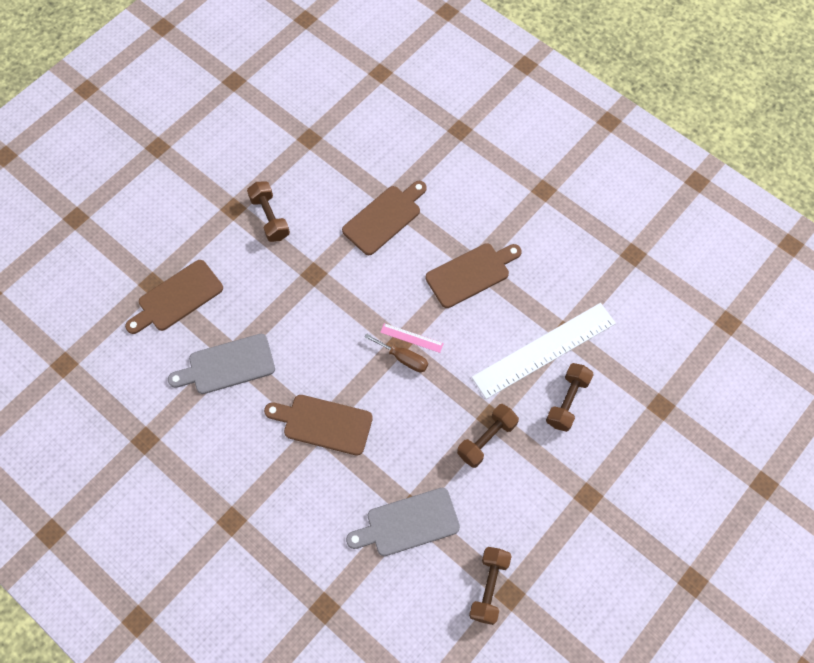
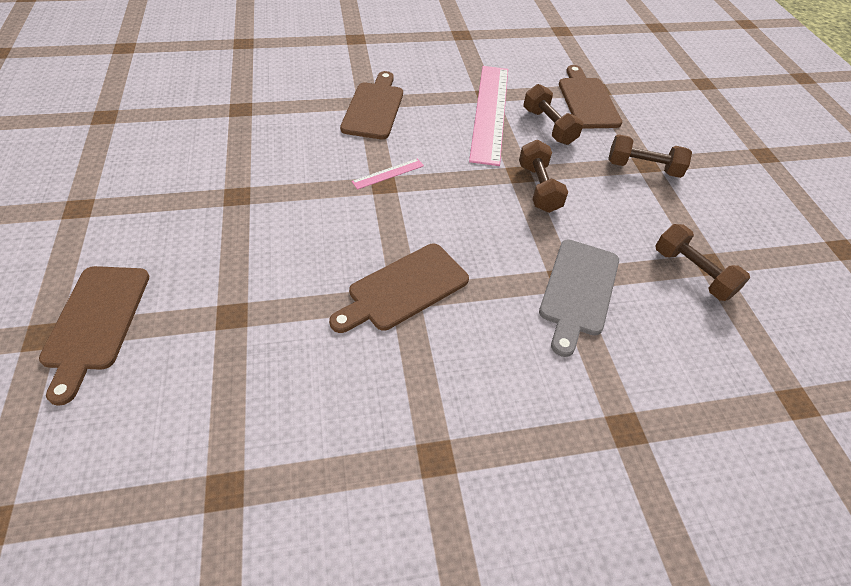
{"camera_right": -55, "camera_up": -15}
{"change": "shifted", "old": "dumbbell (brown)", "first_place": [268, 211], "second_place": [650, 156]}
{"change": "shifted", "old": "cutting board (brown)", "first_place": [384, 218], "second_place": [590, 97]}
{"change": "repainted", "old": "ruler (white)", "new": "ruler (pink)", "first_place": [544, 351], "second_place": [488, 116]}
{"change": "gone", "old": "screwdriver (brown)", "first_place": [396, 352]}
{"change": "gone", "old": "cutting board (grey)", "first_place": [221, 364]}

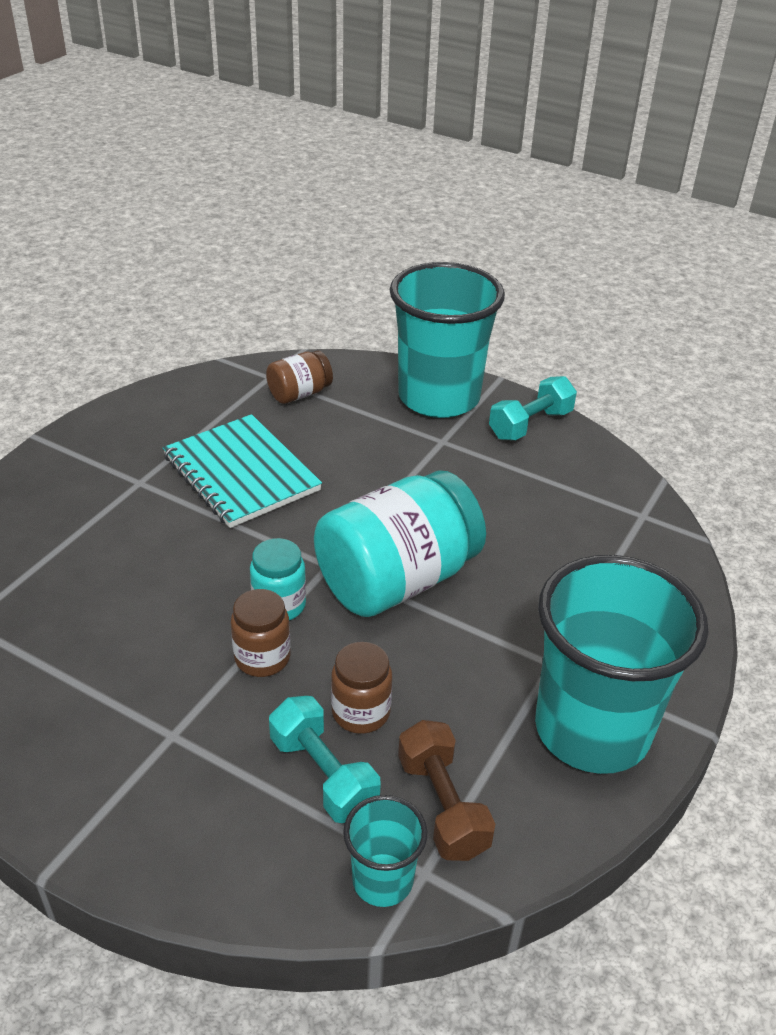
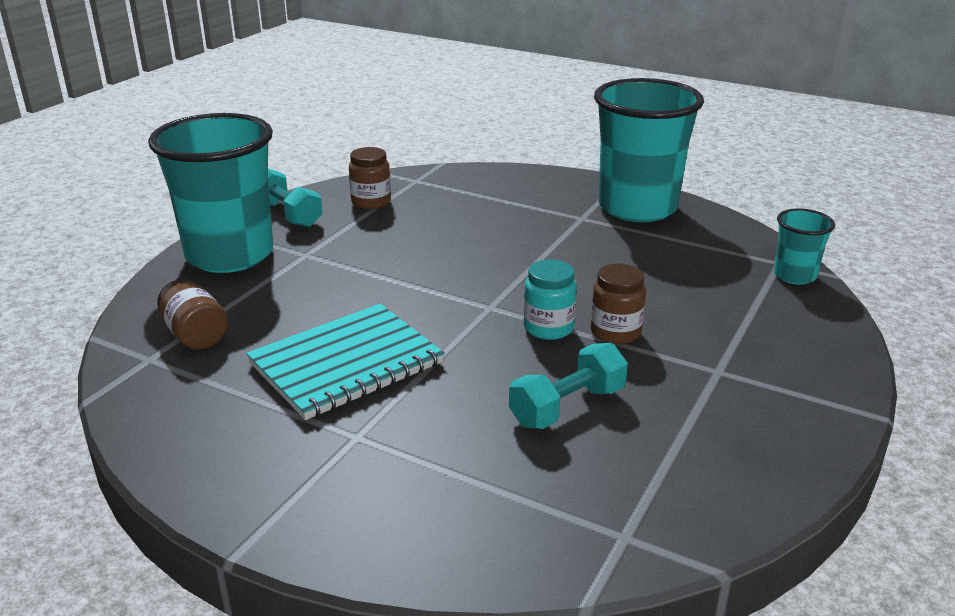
{"camera_right": -90, "camera_up": -10}
{"change": "gone", "old": "jar (turquoise)", "first_place": [400, 544]}
{"change": "shifted", "old": "jar (brown)", "first_place": [361, 688], "second_place": [370, 178]}
{"change": "shifted", "old": "dumbbell (turquoise)", "first_place": [325, 759], "second_place": [568, 386]}
{"change": "gone", "old": "dumbbell (brown)", "first_place": [446, 790]}

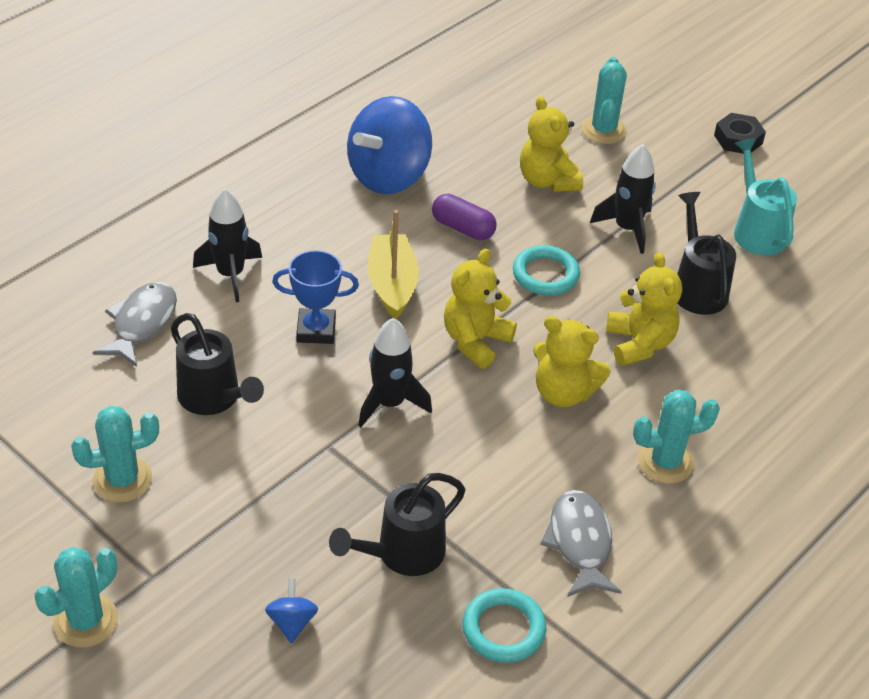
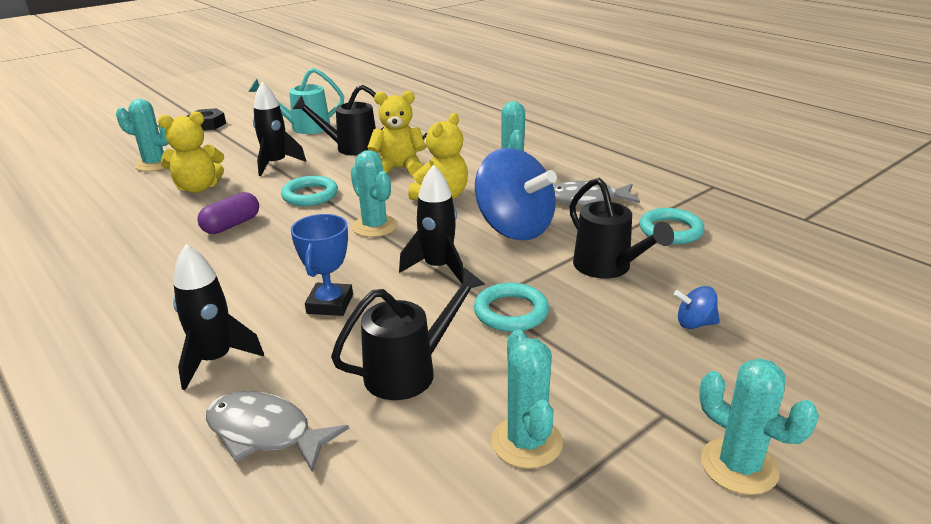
{"camera_right": -80, "camera_up": -15}
{"change": "shifted", "old": "spinning top (blue)", "first_place": [389, 145], "second_place": [516, 194]}
{"change": "gone", "old": "boat (yellow)", "first_place": [393, 264]}
{"change": "swapped", "old": "teddy bear (yellow)", "new": "cactus (turquoise)", "first_place": [480, 308], "second_place": [374, 193]}
{"change": "new", "new": "ring (turquoise)", "second_place": [511, 307]}

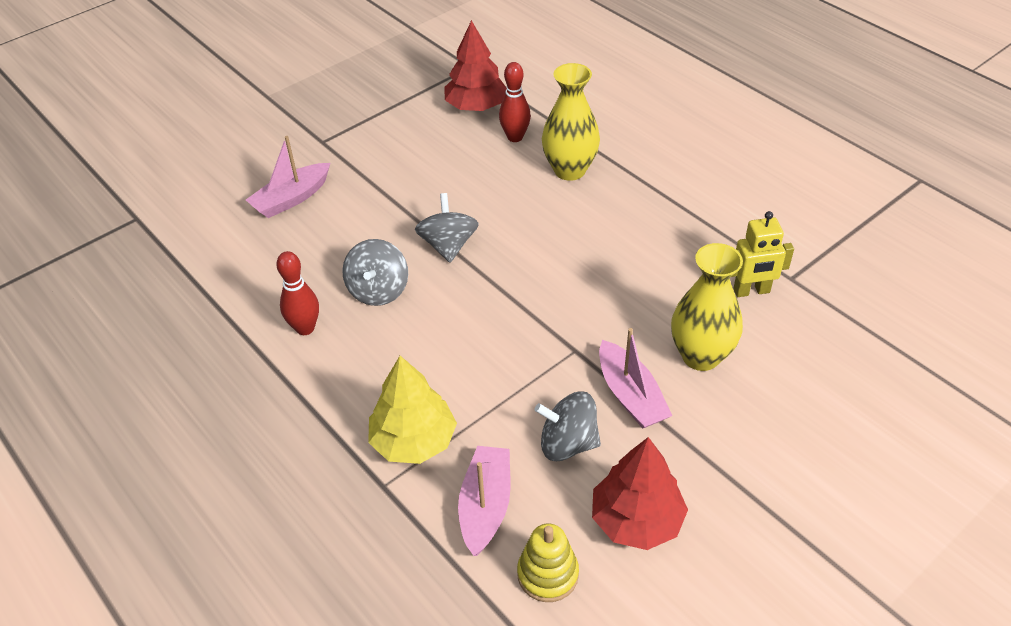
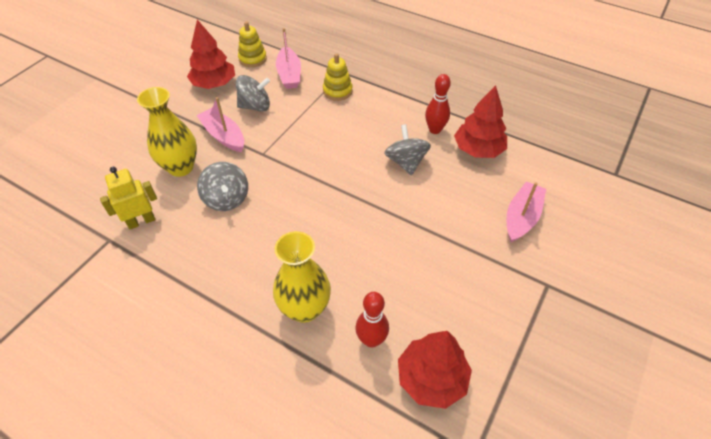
{"camera_right": 160, "camera_up": 5}
{"change": "shifted", "old": "spinning top (grey)", "first_place": [447, 228], "second_place": [222, 186]}
{"change": "swapped", "old": "tree (yellow)", "new": "stacking toy (yellow)", "first_place": [412, 410], "second_place": [338, 77]}
{"change": "new", "new": "tree (red)", "second_place": [480, 121]}

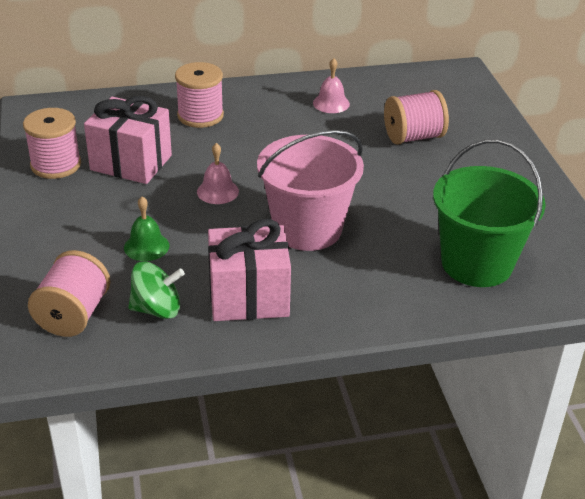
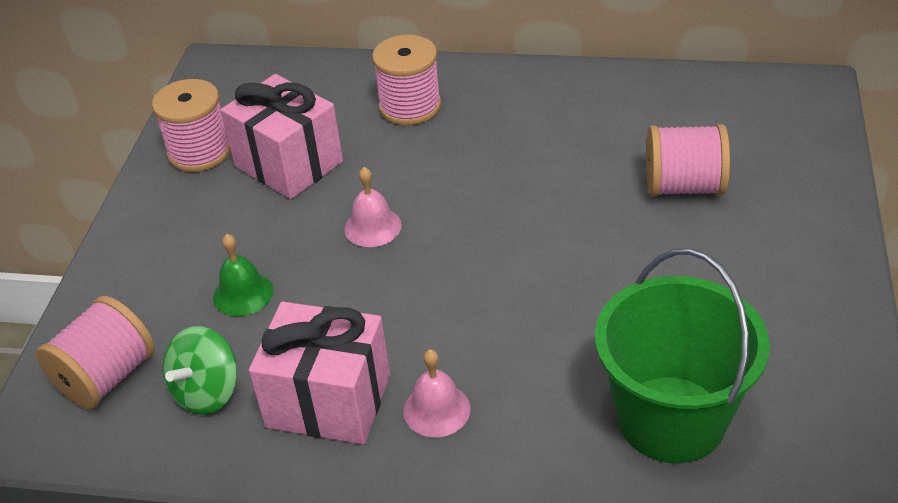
{"camera_right": 25, "camera_up": 5}
{"change": "shifted", "old": "bell (pink)", "first_place": [331, 85], "second_place": [437, 393]}
{"change": "gone", "old": "bucket (pink)", "first_place": [310, 190]}
{"change": "rotated", "old": "spinning top (green)", "first_place": [156, 290], "second_place": [200, 370], "degrees": 105}

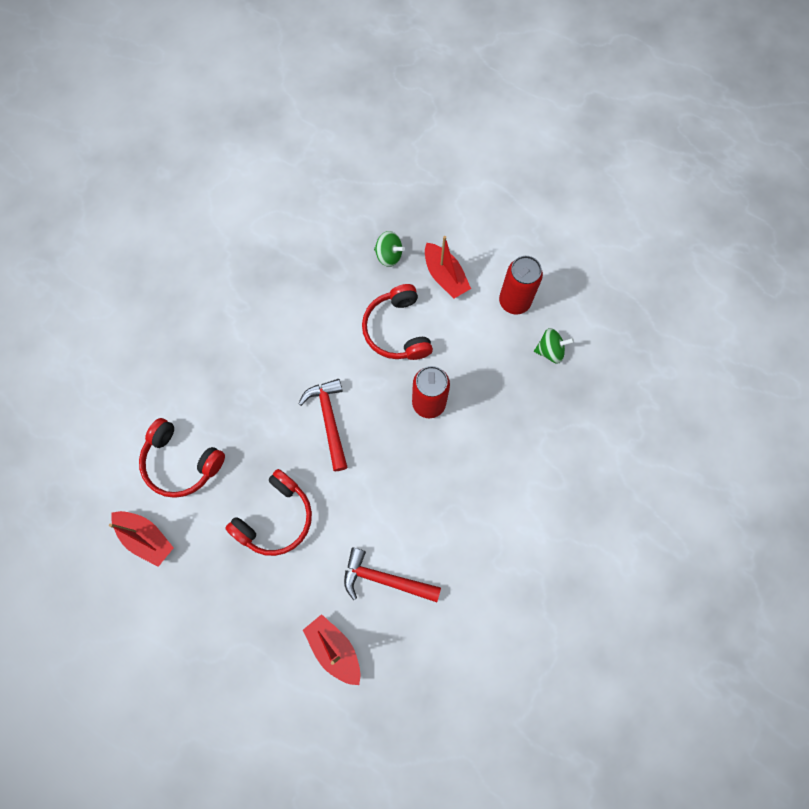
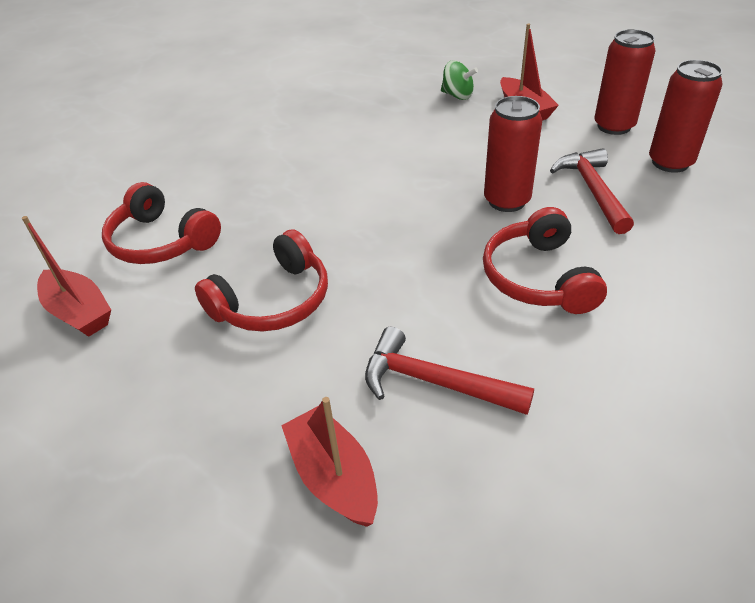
{"camera_right": 10, "camera_up": -30}
{"change": "shifted", "old": "headphones (red)", "first_place": [397, 322], "second_place": [545, 260]}
{"change": "swapped", "old": "spinning top (green)", "new": "can (red)", "first_place": [554, 346], "second_place": [686, 116]}
{"change": "shifted", "old": "hammer (red)", "first_place": [323, 425], "second_place": [592, 191]}

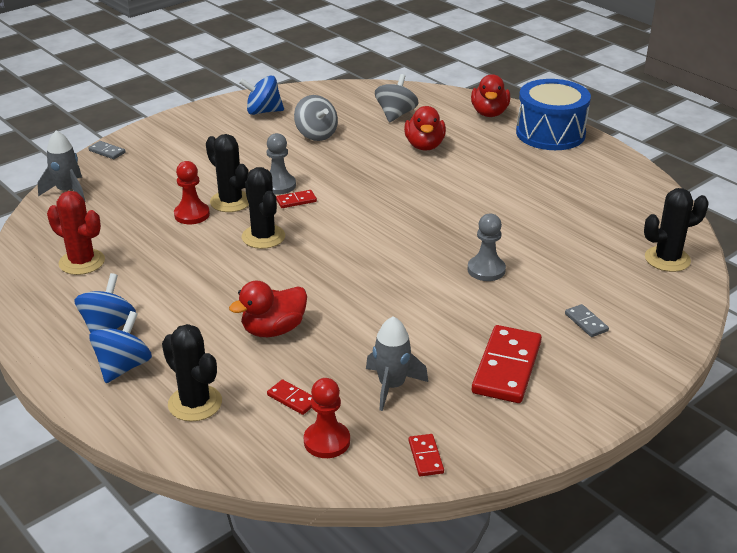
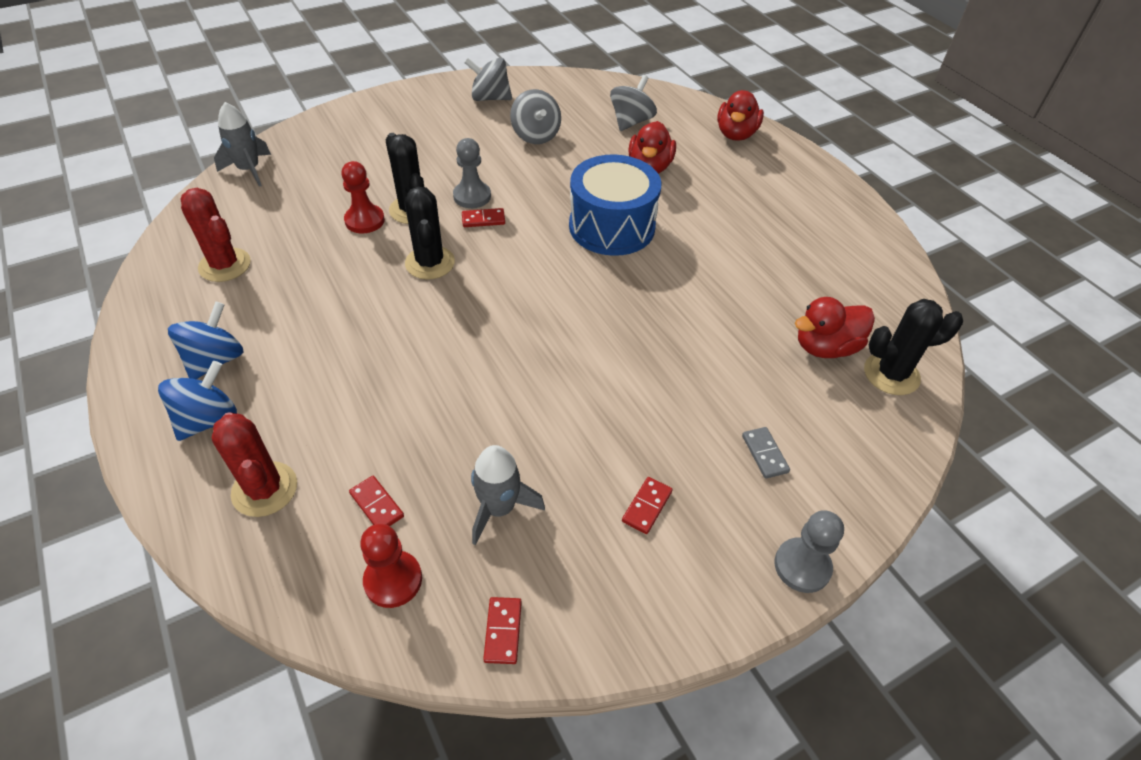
{"camera_right": 10, "camera_up": 15}
{"change": "repainted", "old": "spinning top (blue)", "new": "spinning top (grey)", "first_place": [261, 95], "second_place": [488, 79]}
{"change": "shifted", "old": "drum (blue)", "first_place": [553, 114], "second_place": [615, 205]}
{"change": "gone", "old": "domino (grey)", "first_place": [106, 150]}
{"change": "shifted", "old": "pawn (grey)", "first_place": [487, 247], "second_place": [809, 551]}
{"change": "shifted", "old": "duck (red)", "first_place": [268, 309], "second_place": [835, 327]}
{"change": "repainted", "old": "cactus (black)", "new": "cactus (red)", "first_place": [192, 372], "second_place": [254, 464]}
{"change": "scaled", "old": "domino (red)", "first_place": [507, 364], "second_place": [647, 505], "factor": 0.46}

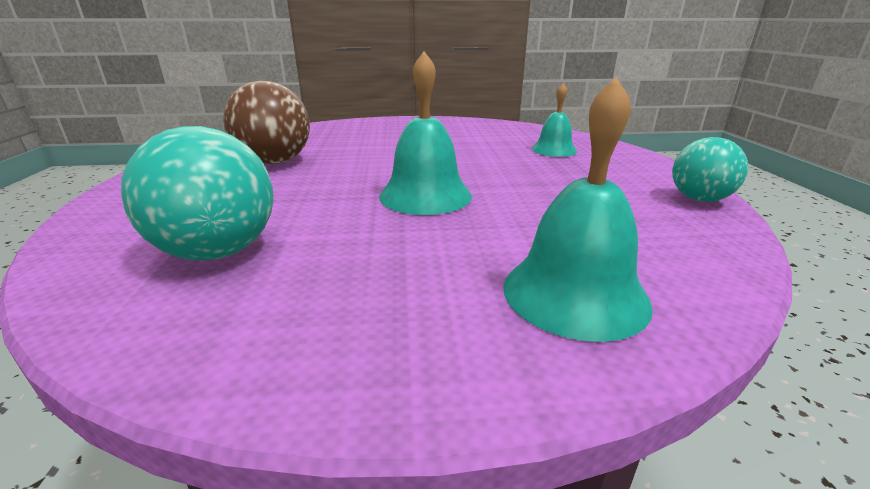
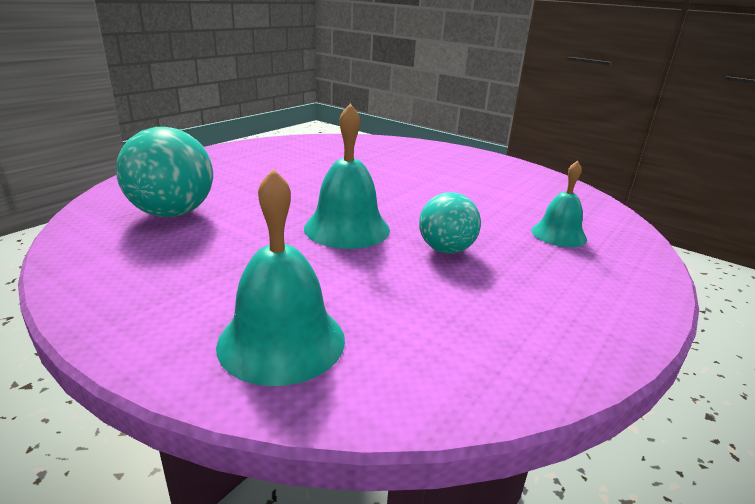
{"camera_right": 40, "camera_up": 0}
{"change": "gone", "old": "ball (brown)", "first_place": [266, 122]}
{"change": "shifted", "old": "ball (turquoise)", "first_place": [710, 169], "second_place": [450, 223]}

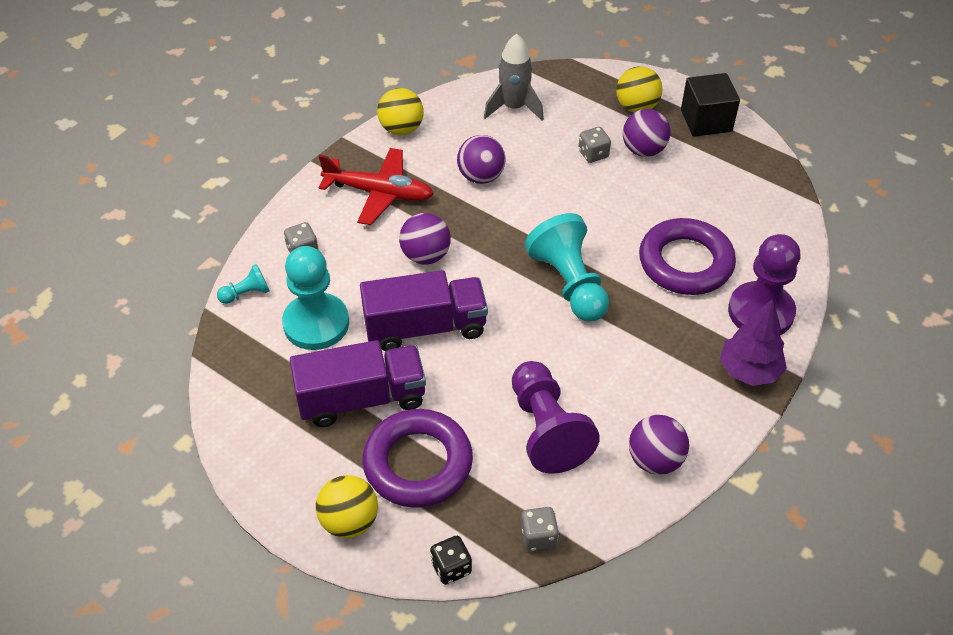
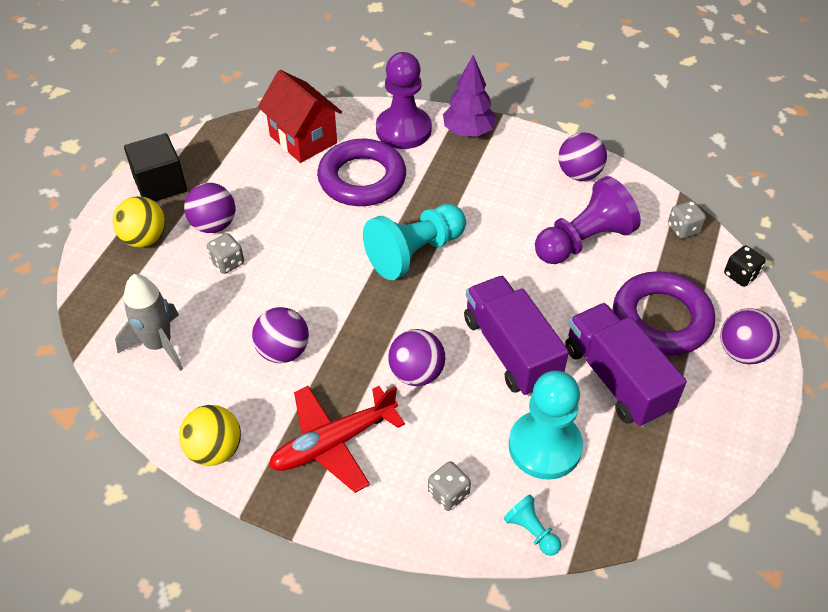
{"camera_right": -105, "camera_up": 0}
{"change": "rotated", "old": "plane (red)", "first_place": [376, 186], "second_place": [337, 439], "degrees": -120}
{"change": "repainted", "old": "ball (yellow)", "new": "ball (purple)", "first_place": [347, 506], "second_place": [750, 336]}
{"change": "new", "new": "house (red)", "second_place": [300, 116]}

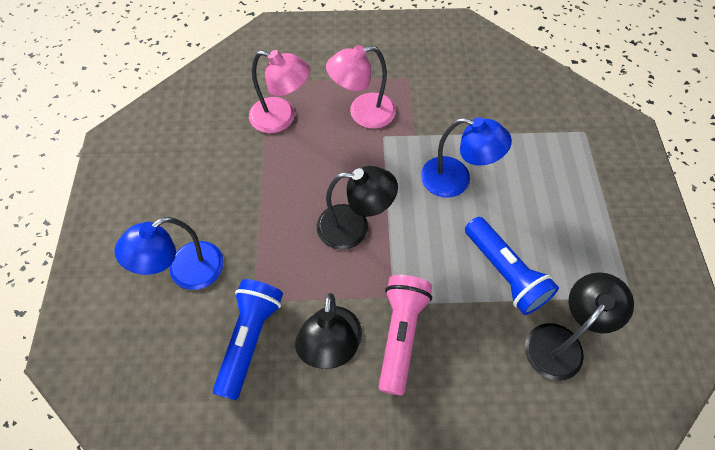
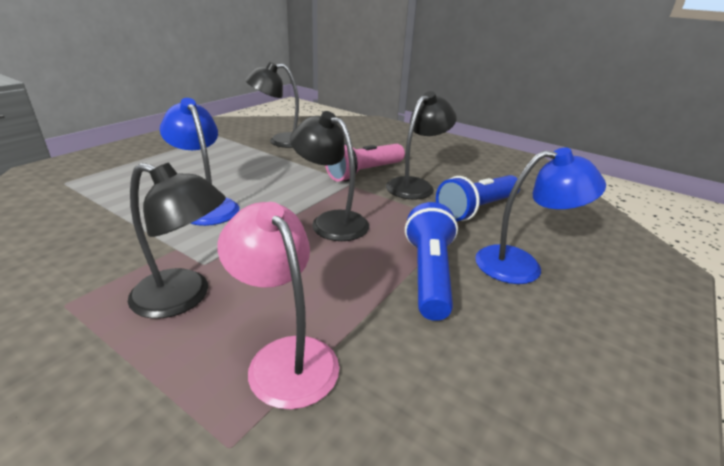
{"camera_right": -145, "camera_up": -30}
{"change": "repainted", "old": "lamp (pink)", "new": "lamp (black)", "first_place": [361, 87], "second_place": [177, 240]}
{"change": "shifted", "old": "flashlight (blue)", "first_place": [512, 266], "second_place": [431, 261]}

